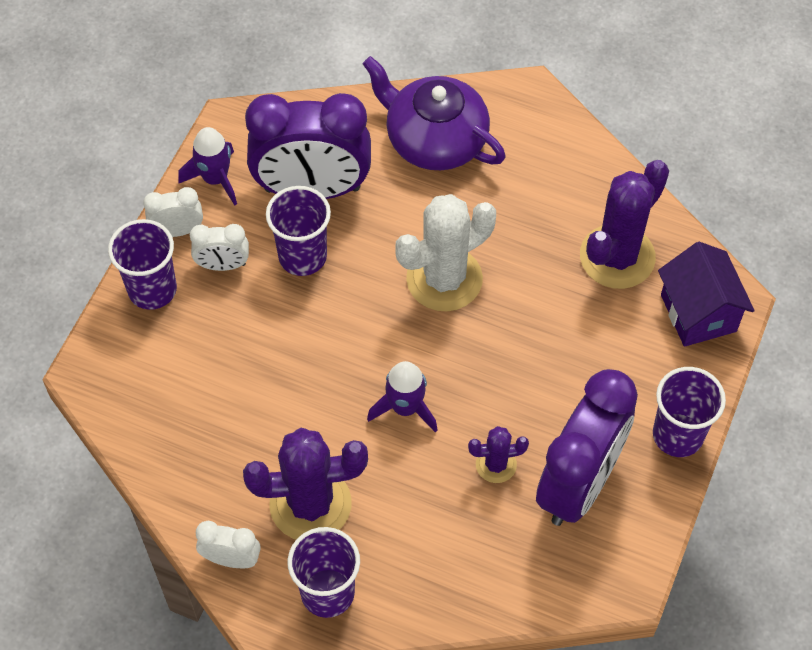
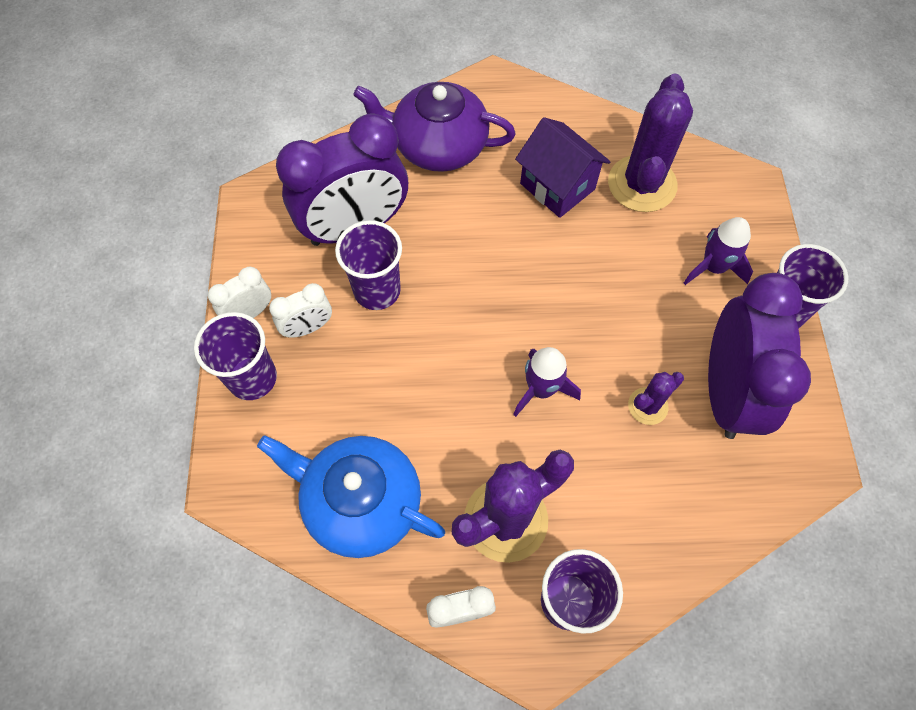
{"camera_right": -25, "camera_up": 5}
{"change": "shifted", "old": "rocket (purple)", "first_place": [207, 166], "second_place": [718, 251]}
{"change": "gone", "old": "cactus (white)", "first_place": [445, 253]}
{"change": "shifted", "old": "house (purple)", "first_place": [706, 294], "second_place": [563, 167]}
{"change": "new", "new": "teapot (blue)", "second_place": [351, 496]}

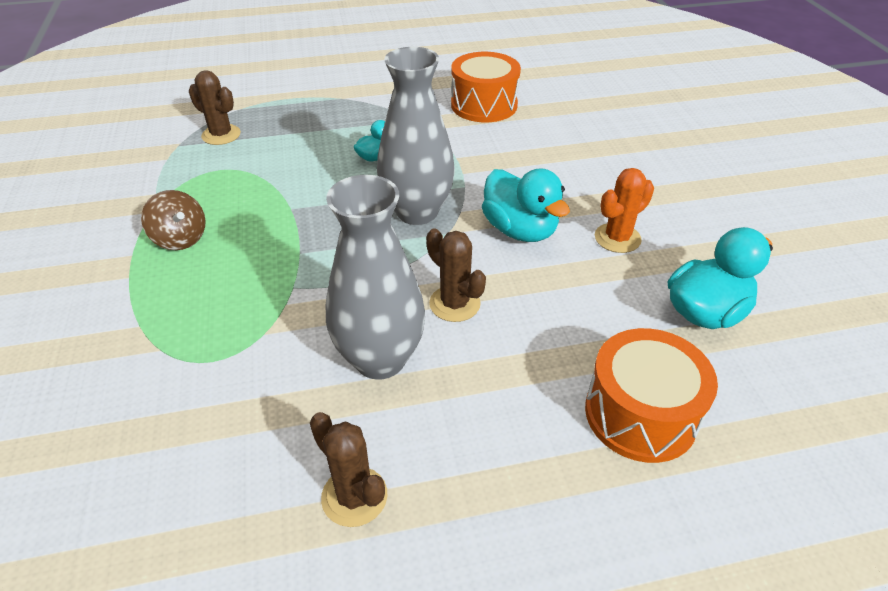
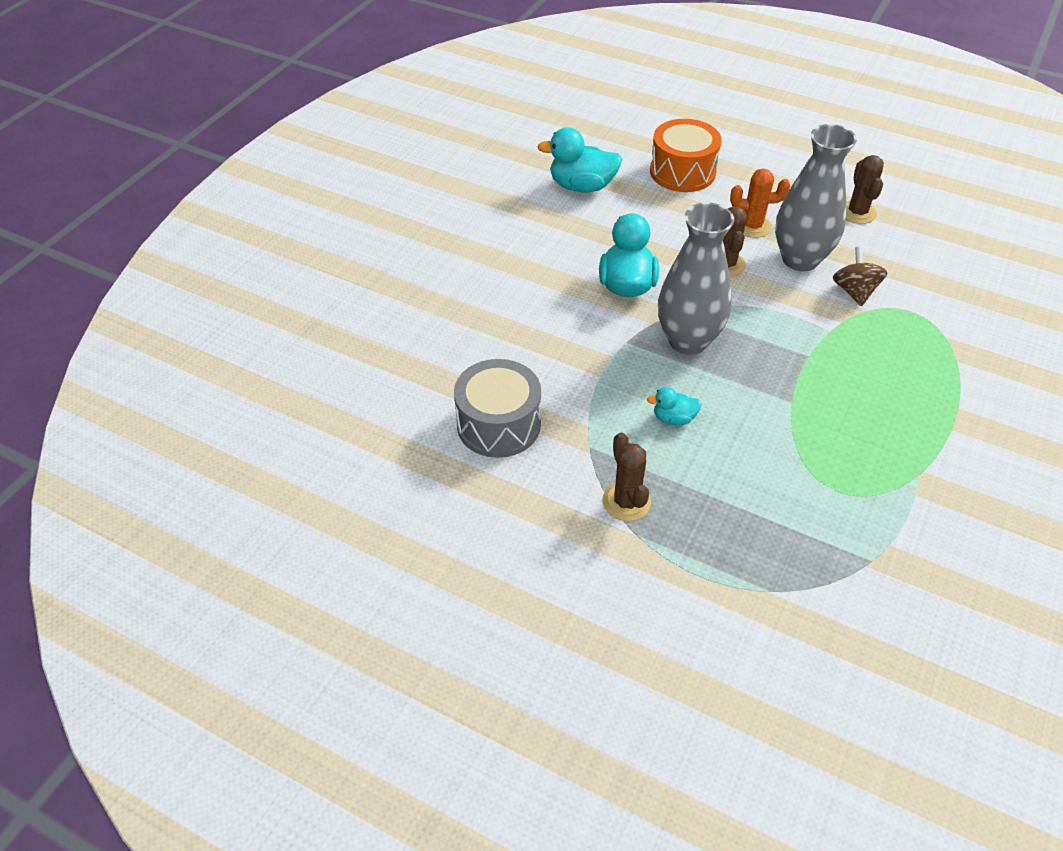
{"camera_right": -140, "camera_up": 5}
{"change": "repainted", "old": "drum (orange)", "new": "drum (grey)", "first_place": [486, 87], "second_place": [497, 408]}
{"change": "shifted", "old": "cactus (brown)", "first_place": [215, 107], "second_place": [626, 477]}
{"change": "shifted", "old": "cactus (orange)", "first_place": [624, 210], "second_place": [760, 203]}
{"change": "shifted", "old": "spinning top (brown)", "first_place": [173, 220], "second_place": [860, 276]}

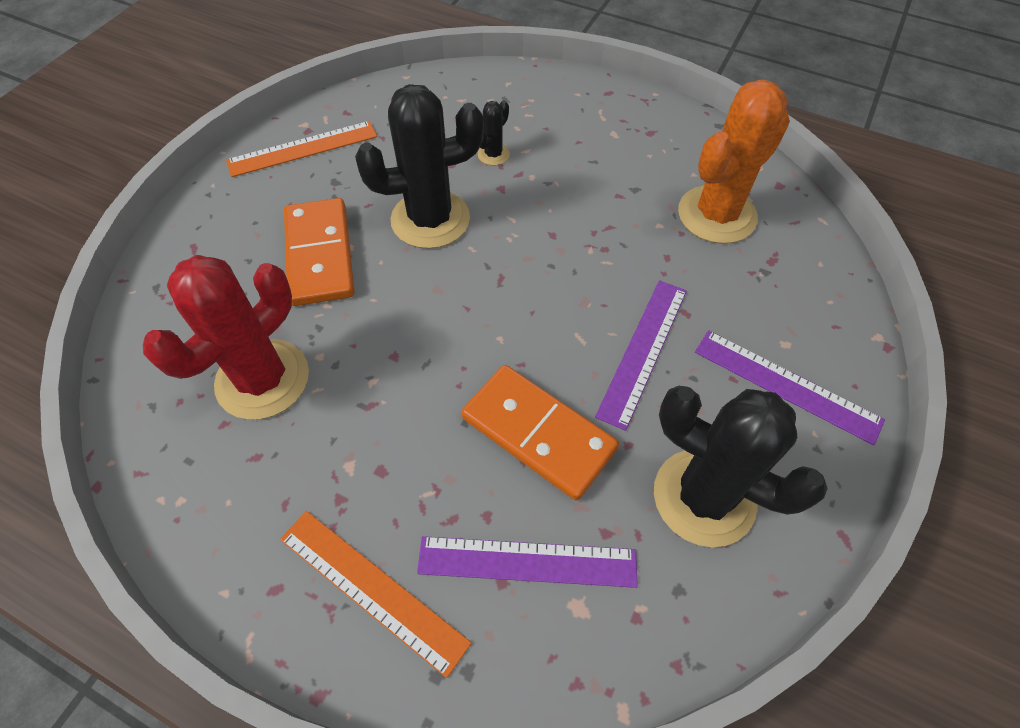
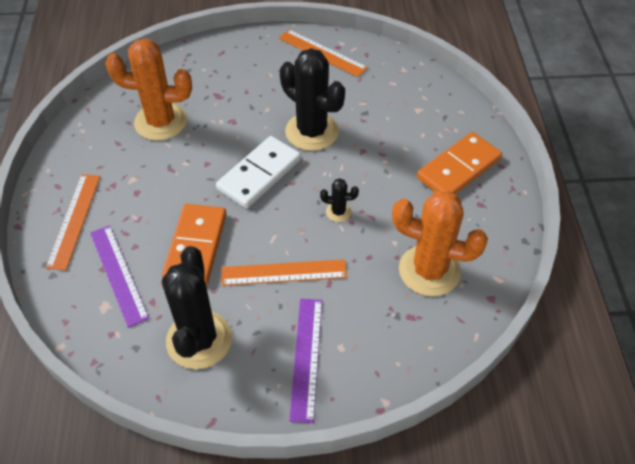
{"camera_right": 60, "camera_up": -5}
{"change": "shifted", "old": "cactus (black)", "first_place": [494, 133], "second_place": [339, 200]}
{"change": "shifted", "old": "domino (orange)", "first_place": [319, 252], "second_place": [459, 163]}
{"change": "repainted", "old": "cactus (red)", "new": "cactus (orange)", "first_place": [226, 337], "second_place": [148, 89]}
{"change": "repainted", "old": "ruler (purple)", "new": "ruler (orange)", "first_place": [641, 355], "second_place": [284, 272]}
{"change": "new", "new": "domino (white)", "second_place": [258, 172]}

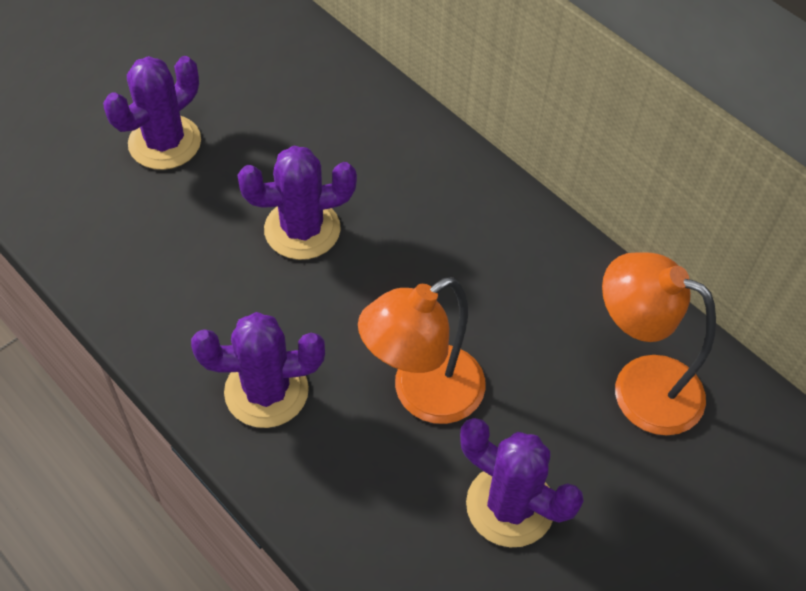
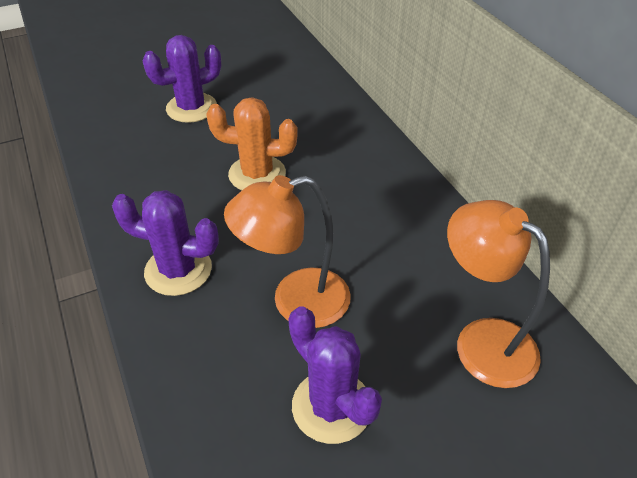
{"camera_right": 20, "camera_up": -10}
{"change": "repainted", "old": "cactus (purple)", "new": "cactus (orange)", "first_place": [297, 203], "second_place": [252, 143]}

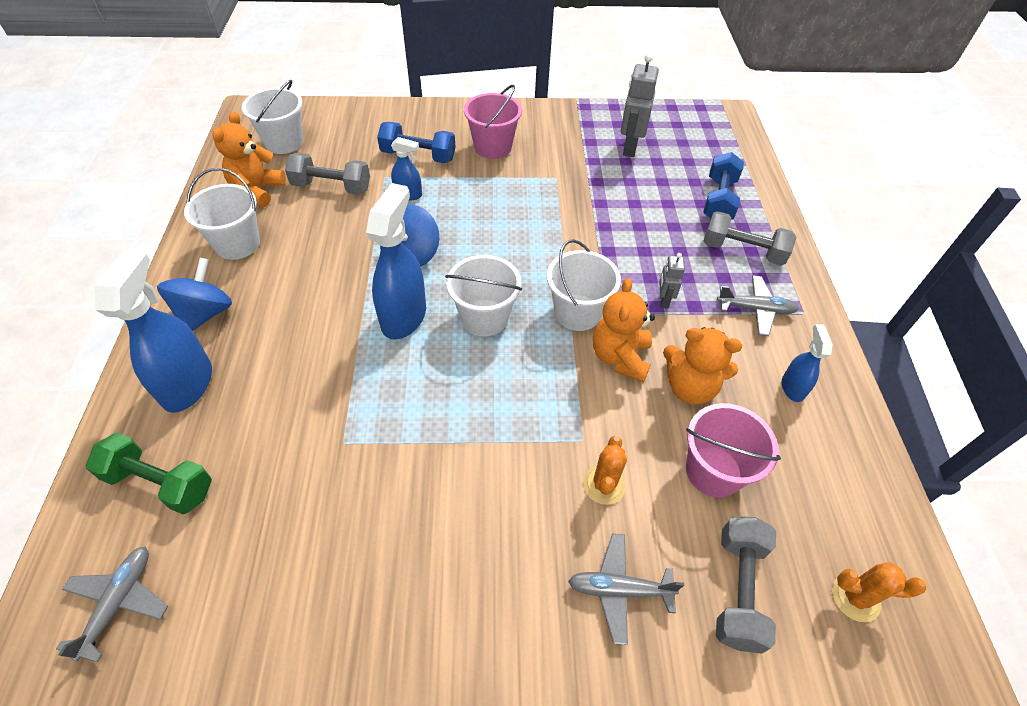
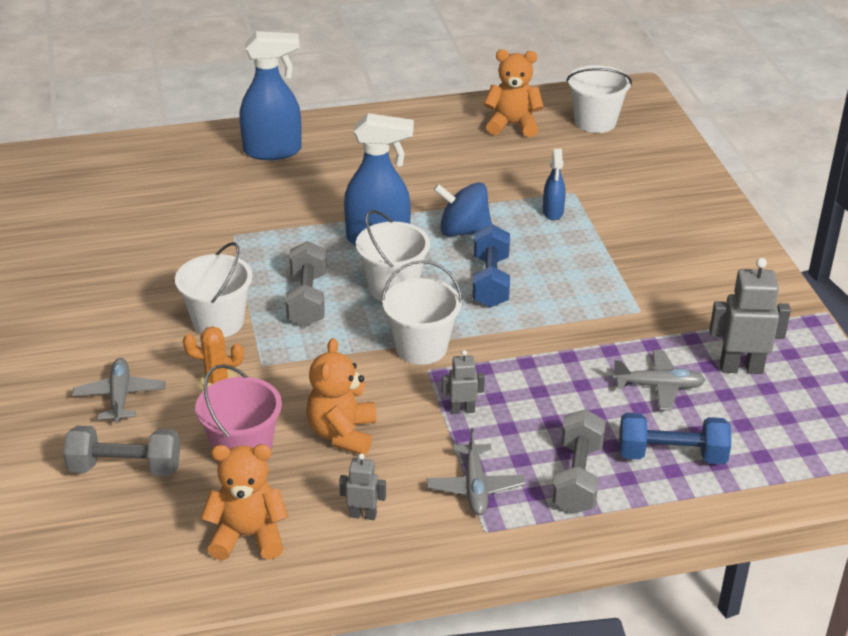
{"camera_right": 80, "camera_up": -15}
{"change": "gone", "old": "bucket (pink)", "first_place": [493, 122]}
{"change": "shifted", "old": "dumbbell (blue)", "first_place": [416, 142], "second_place": [491, 266]}
{"change": "shifted", "old": "dumbbell (grey)", "first_place": [327, 174], "second_place": [306, 283]}
{"change": "shifted", "old": "bucket (white)", "first_place": [222, 214], "second_place": [214, 289]}
{"change": "gone", "old": "spinning top (blue)", "first_place": [194, 294]}
{"change": "shifted", "old": "teddy bear (orange)", "first_place": [624, 330], "second_place": [244, 502]}
{"change": "swapped", "old": "spray bottle (blue)", "new": "robot (grey)", "first_place": [807, 363], "second_place": [362, 486]}
{"change": "gone", "old": "dumbbell (green)", "first_place": [149, 473]}
{"change": "shifted", "old": "plane (grey)", "first_place": [112, 604], "second_place": [658, 380]}
{"change": "gone", "old": "cactus (orange)", "first_place": [879, 592]}

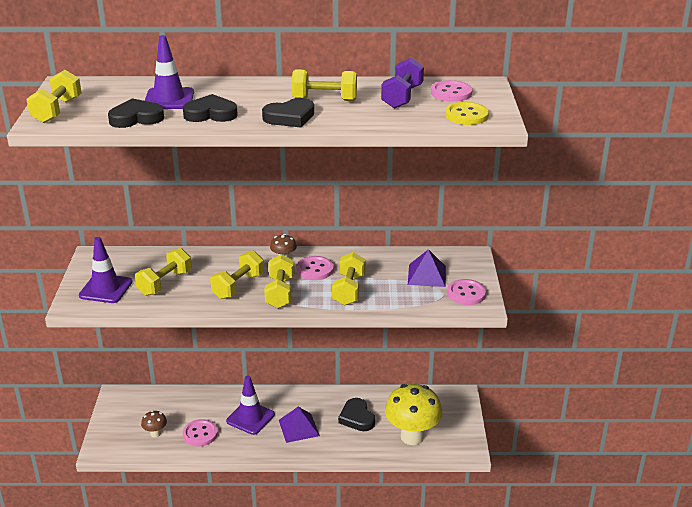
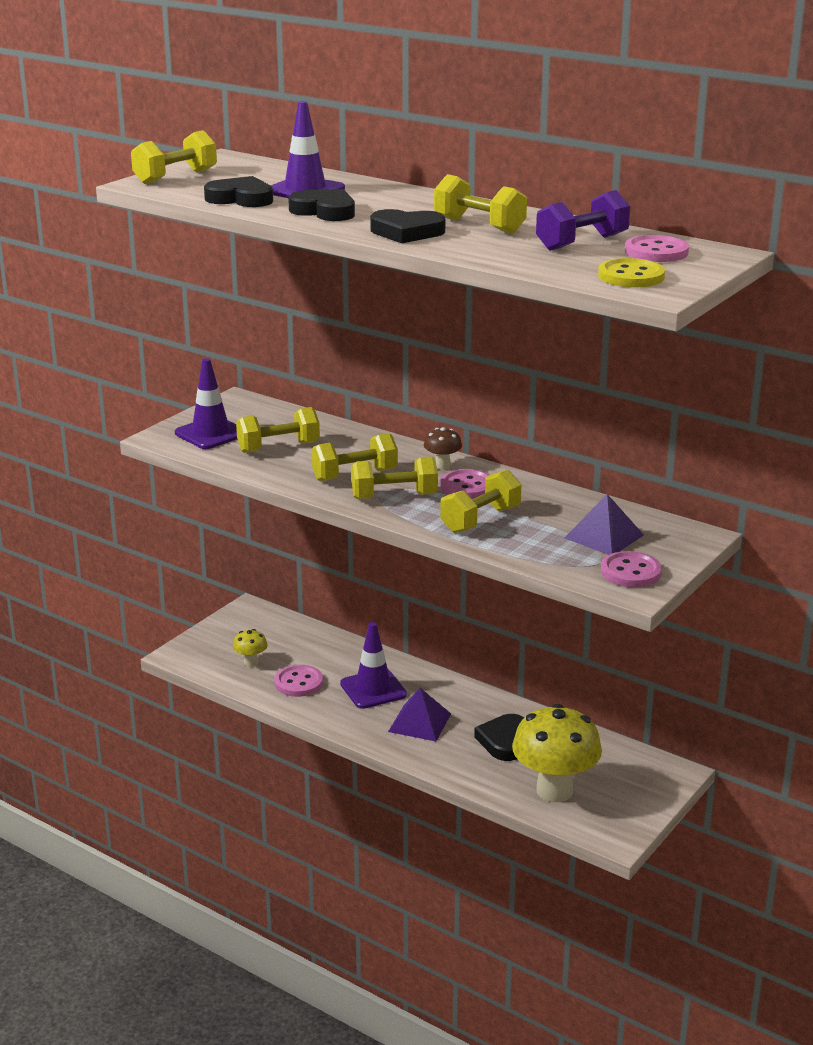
{"camera_right": 35, "camera_up": -5}
{"change": "rotated", "old": "dumbbell (yellow)", "first_place": [279, 281], "second_place": [394, 478], "degrees": 45}
{"change": "repainted", "old": "mushroom (brown)", "new": "mushroom (yellow)", "first_place": [154, 424], "second_place": [250, 648]}

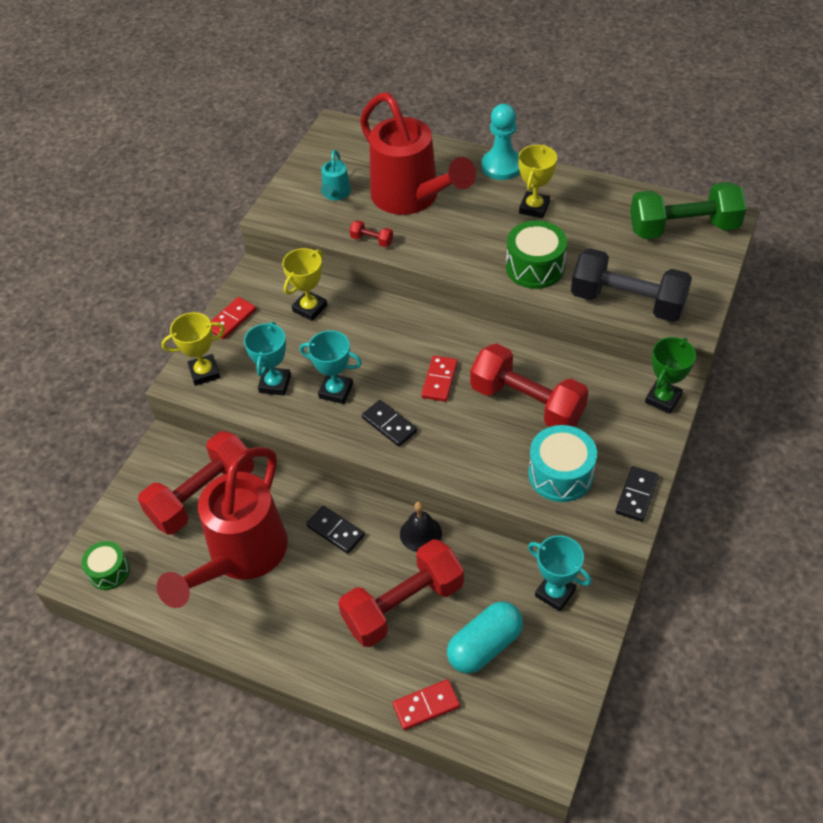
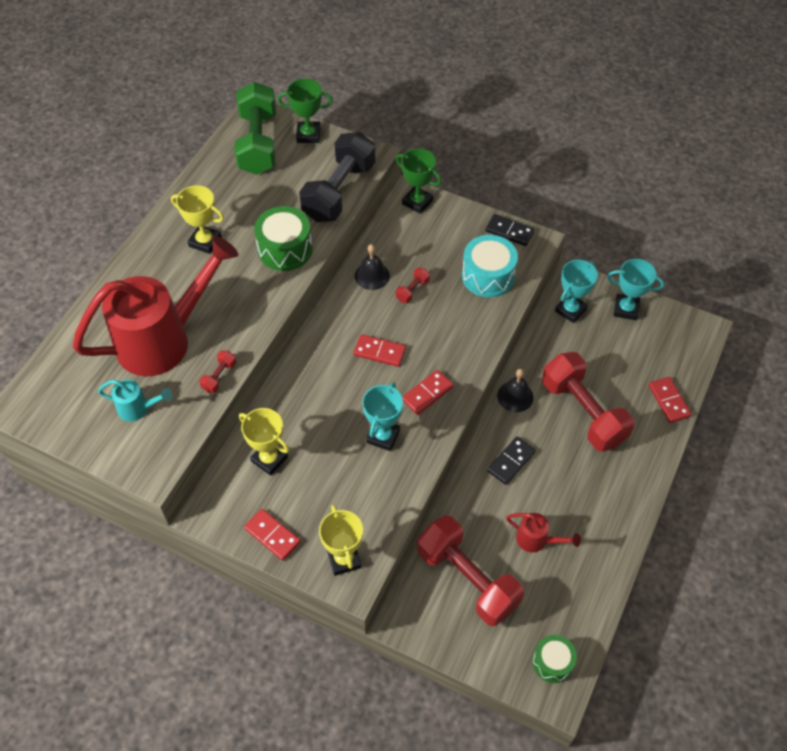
{"camera_right": -90, "camera_up": 5}
{"change": "gone", "old": "pawn (turquoise)", "first_place": [501, 142]}
{"change": "shifted", "old": "trophy (turquoise)", "first_place": [267, 358], "second_place": [635, 289]}
{"change": "scaled", "old": "dumbbell (red)", "first_place": [529, 385], "second_place": [413, 285], "factor": 0.4}
{"change": "repainted", "old": "domino (black)", "new": "domino (red)", "first_place": [389, 423], "second_place": [428, 392]}
{"change": "scaled", "old": "watering can (red)", "first_place": [222, 527], "second_place": [543, 533], "factor": 0.42}
{"change": "gone", "old": "capsule (turquoise)", "first_place": [485, 637]}
{"change": "new", "new": "trophy (green)", "second_place": [305, 111]}
{"change": "new", "new": "bell (black)", "second_place": [372, 267]}

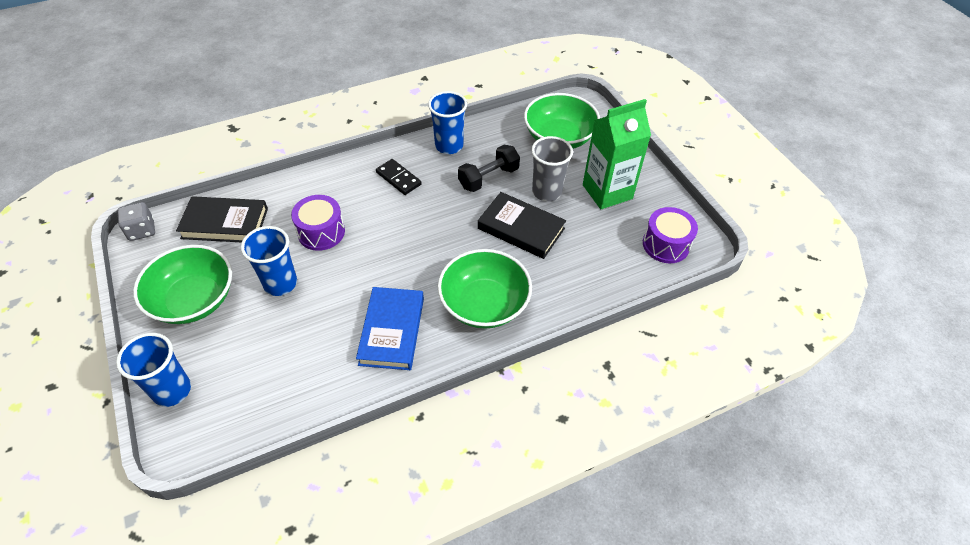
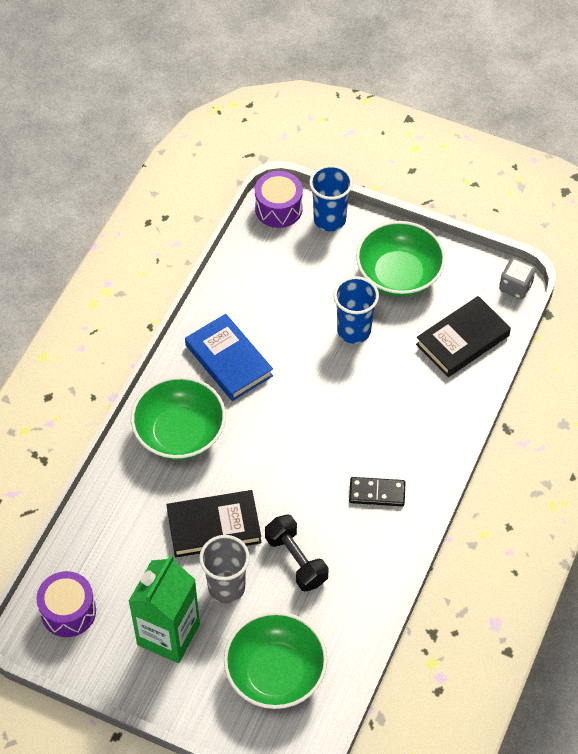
{"camera_right": 140, "camera_up": 5}
{"change": "gone", "old": "cup (blue)", "first_place": [447, 122]}
{"change": "rotated", "old": "dumbbell (black)", "first_place": [489, 168], "second_place": [297, 553], "degrees": -45}
{"change": "shifted", "old": "drum (purple)", "first_place": [318, 223], "second_place": [279, 199]}

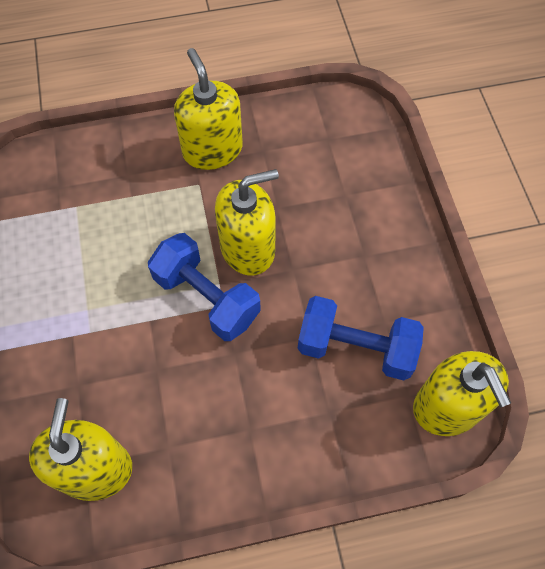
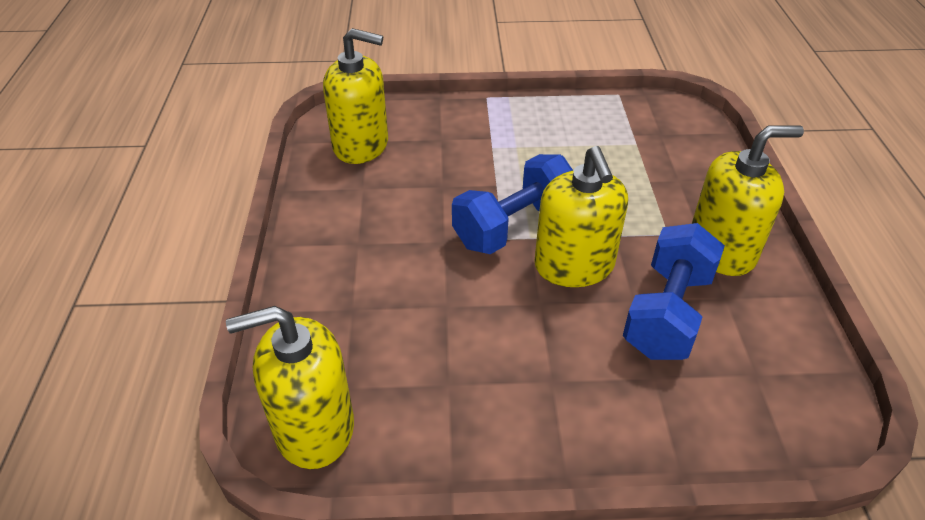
{"camera_right": 100, "camera_up": -20}
{"change": "shifted", "old": "dumbbell (blue)", "first_place": [361, 338], "second_place": [674, 291]}

